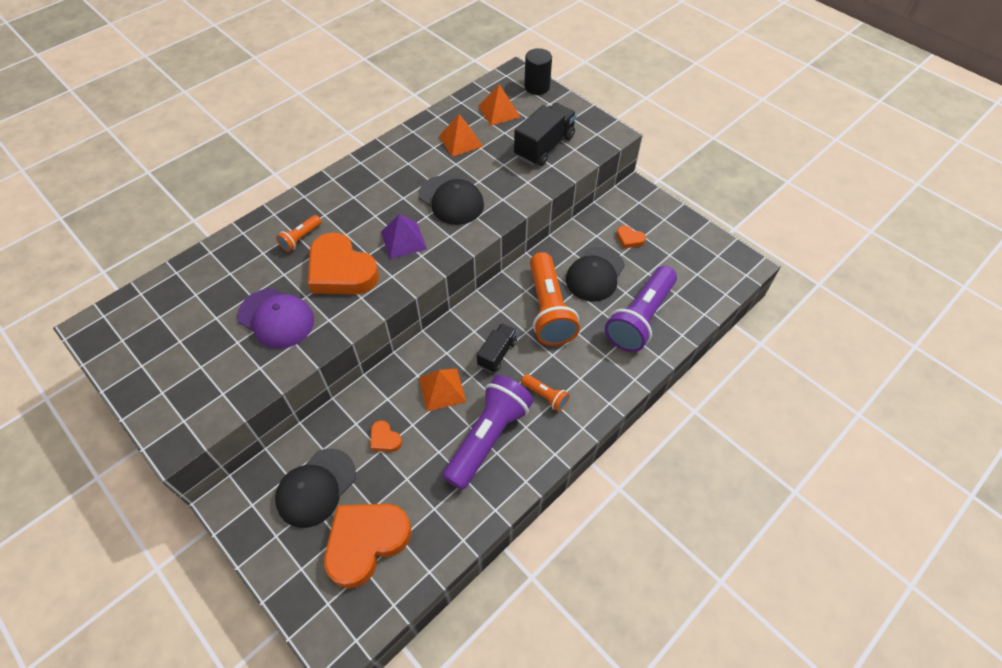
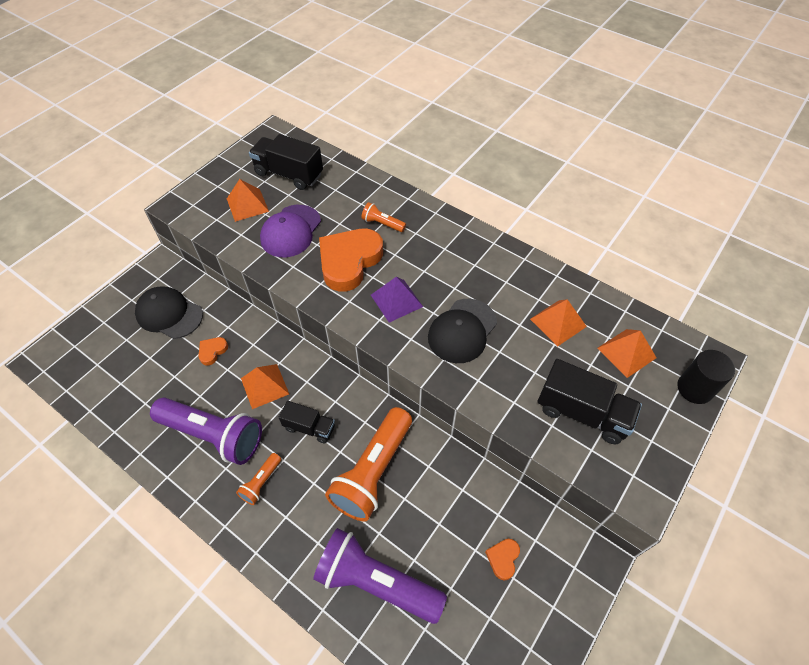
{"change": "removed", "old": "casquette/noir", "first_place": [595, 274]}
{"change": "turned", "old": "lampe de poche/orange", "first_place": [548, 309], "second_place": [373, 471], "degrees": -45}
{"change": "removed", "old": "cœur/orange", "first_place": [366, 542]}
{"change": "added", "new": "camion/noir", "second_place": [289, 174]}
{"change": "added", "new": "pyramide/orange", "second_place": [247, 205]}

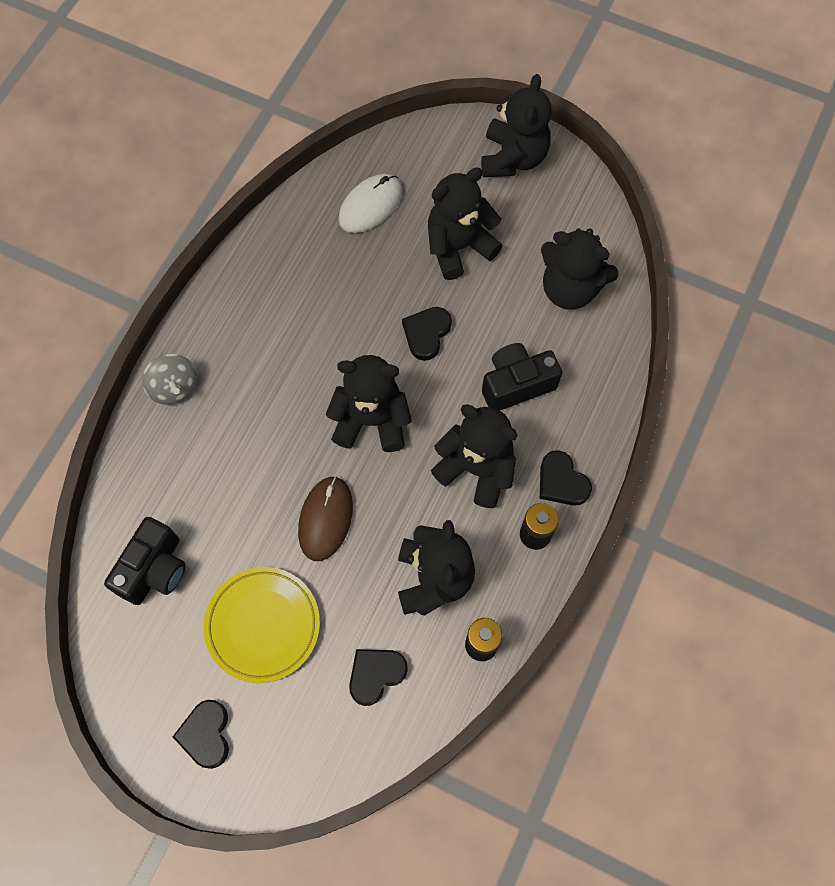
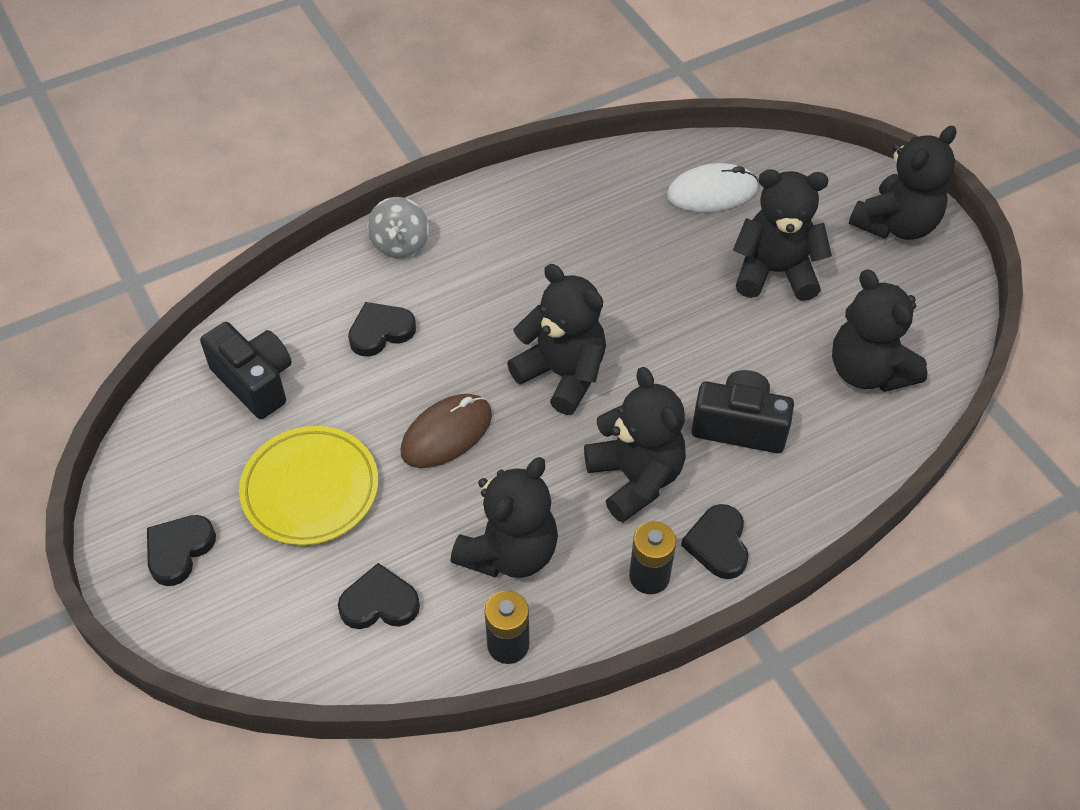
{"change": "moved", "old": "cœur/noir", "first_place": [426, 334], "second_place": [380, 331]}
{"change": "turned", "old": "appareil photo/noir", "first_place": [154, 569], "second_place": [255, 381], "degrees": -105}

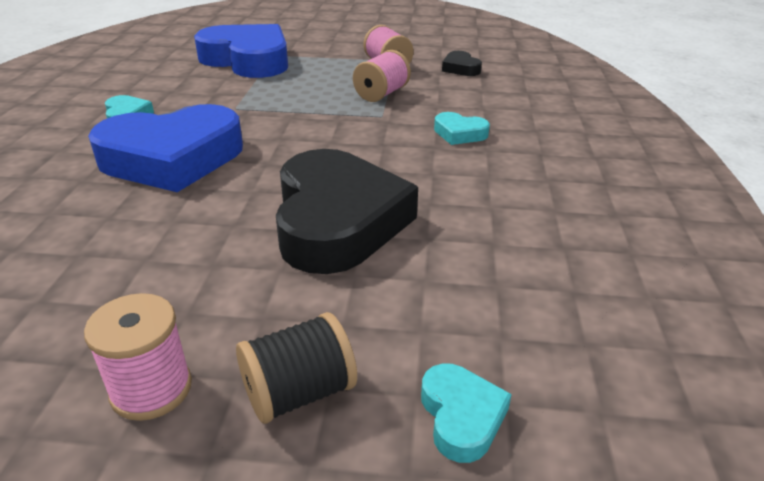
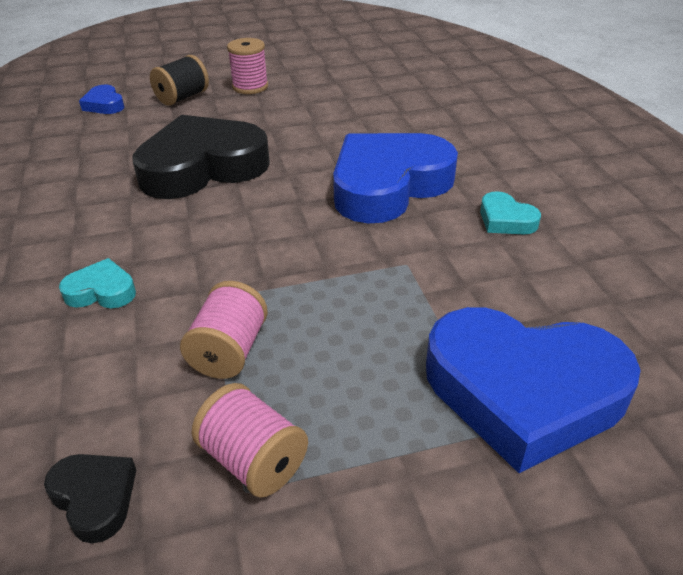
{"change": "turned", "old": "cœur/noir", "first_place": [337, 221], "second_place": [202, 167], "degrees": 90}
{"change": "recoloured", "old": "cœur/turquoise", "new": "cœur/bleu", "first_place": [461, 416], "second_place": [104, 105]}

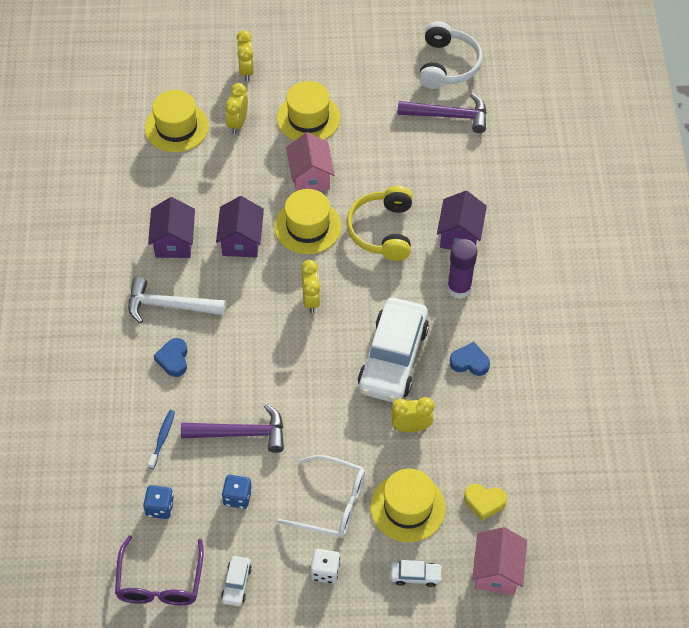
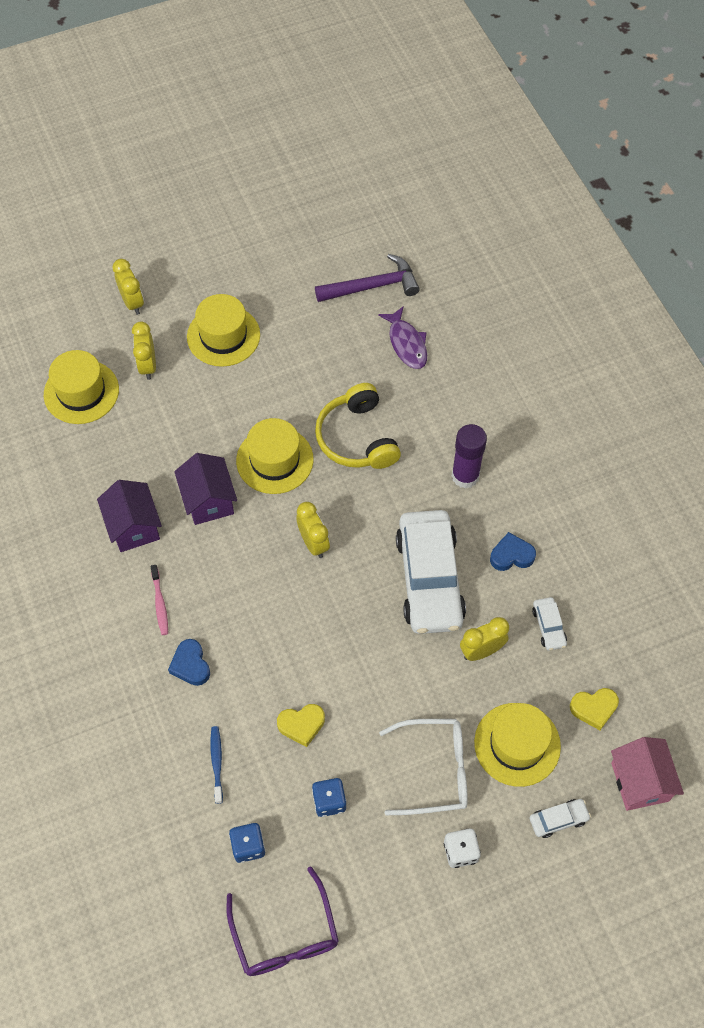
{"change": "removed", "old": "casque audio/blanc", "first_place": [447, 65]}
{"change": "removed", "old": "maison/rose", "first_place": [310, 177]}
{"change": "removed", "old": "maison/violet", "first_place": [460, 235]}
{"change": "replaced", "old": "marteau/blanc", "new": "brosse à dents/rose", "first_place": [169, 306], "second_place": [160, 603]}
{"change": "replaced", "old": "marteau/violet", "new": "cœur/jaune", "first_place": [240, 433], "second_place": [301, 725]}
{"change": "moved", "old": "voiture/blanc", "first_place": [236, 584], "second_place": [548, 627]}
{"change": "added", "new": "poisson/violet", "second_place": [406, 344]}

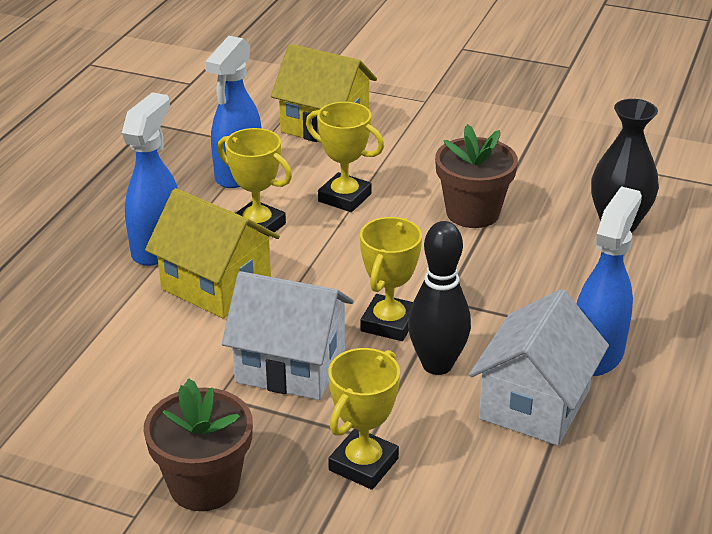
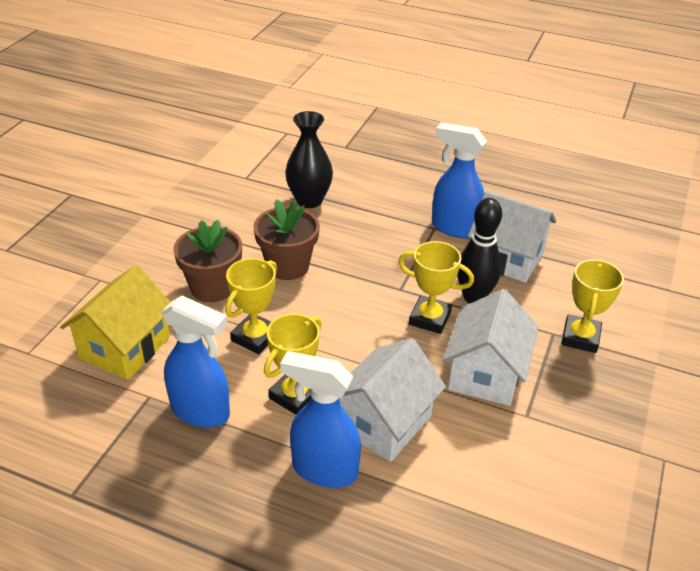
{"change": "recoloured", "old": "maison/jaune", "new": "maison/blanc", "first_place": [216, 285], "second_place": [384, 422]}
{"change": "turned", "old": "trophée/jaune", "first_place": [363, 464], "second_place": [580, 337], "degrees": 75}
{"change": "moved", "old": "pot de fleurs/marron", "first_place": [204, 485], "second_place": [212, 287]}

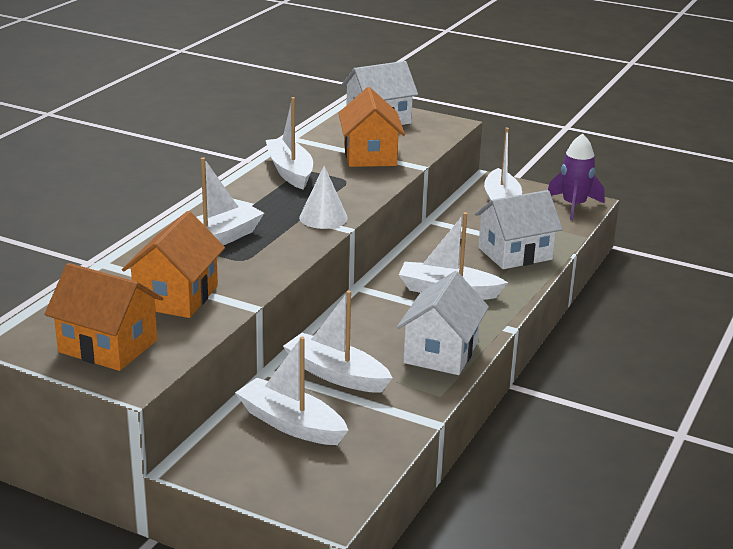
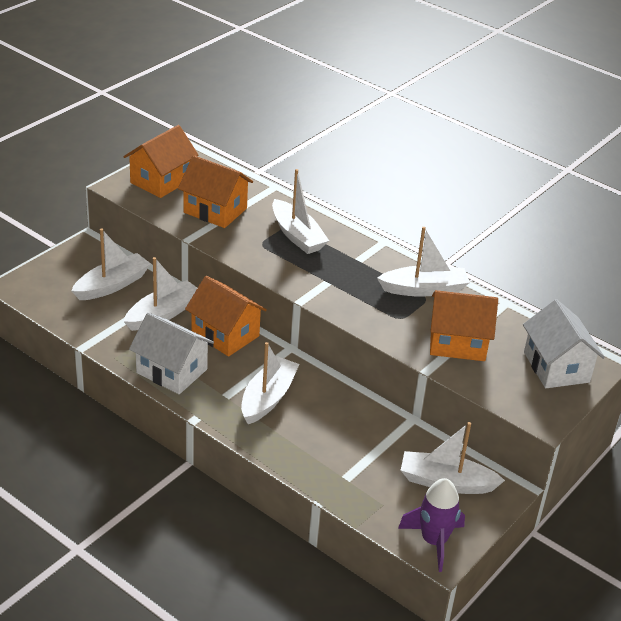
{"change": "removed", "old": "cône/blanc", "first_place": [323, 217]}
{"change": "removed", "old": "maison/blanc", "first_place": [515, 253]}
{"change": "added", "new": "maison/orange", "second_place": [225, 334]}

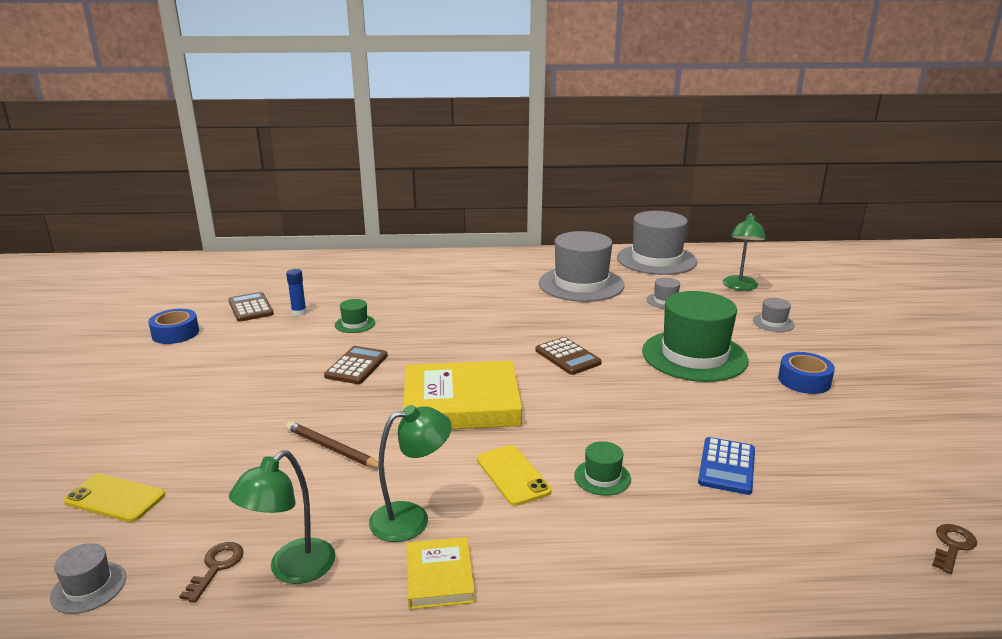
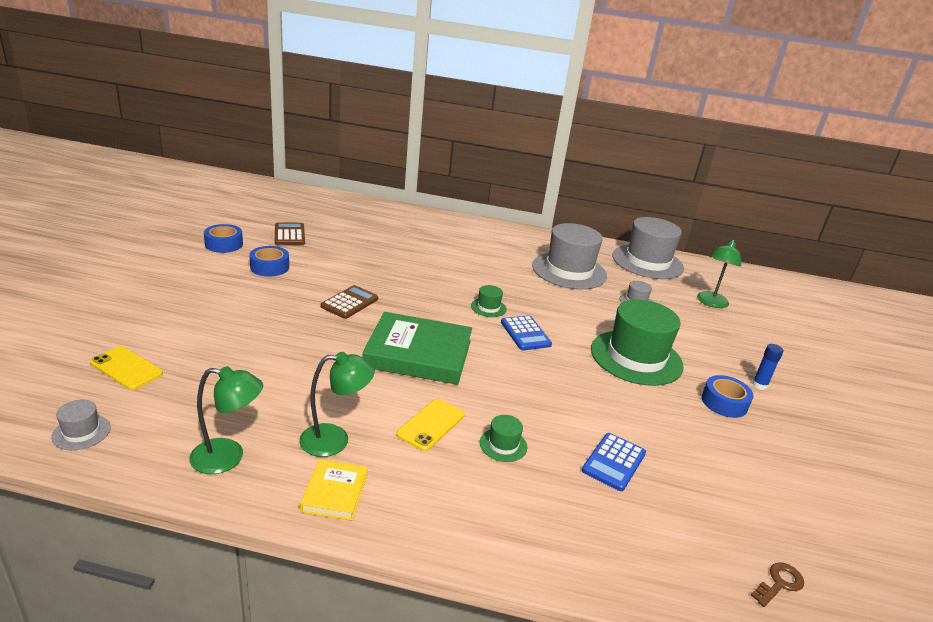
{"change": "moved", "old": "bâton de colle/bleu", "first_place": [299, 312], "second_place": [759, 385]}
{"change": "removed", "old": "chapeau/gris", "first_place": [773, 322]}
{"change": "moved", "old": "chapeau/vert", "first_place": [355, 324], "second_place": [488, 307]}
{"change": "recoloured", "old": "calculatrice/marron", "new": "calculatrice/bleu", "first_place": [567, 357], "second_place": [525, 333]}
{"change": "recoloured", "old": "livre/jaune", "new": "livre/vert", "first_place": [461, 403], "second_place": [418, 354]}
{"change": "removed", "old": "crayon/marron", "first_place": [332, 449]}
{"change": "turned", "old": "téléphone/jaune", "first_place": [513, 475], "second_place": [431, 425], "degrees": 45}
{"change": "turned", "old": "lampe/vert", "first_place": [292, 570], "second_place": [228, 457], "degrees": -135}
{"change": "removed", "old": "clé/marron", "first_place": [216, 567]}
{"change": "added", "new": "ruban adhésif/bleu", "second_place": [269, 267]}

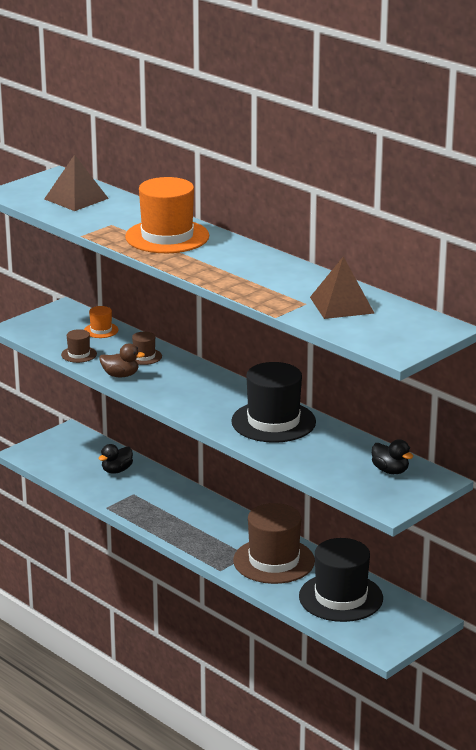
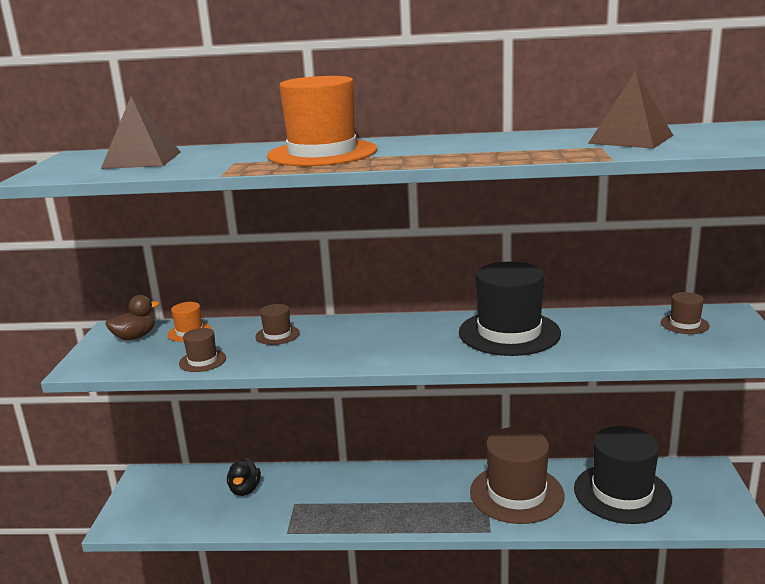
{"change": "moved", "old": "canard/marron", "first_place": [120, 375], "second_place": [135, 337]}
{"change": "replaced", "old": "canard/noir", "new": "chapeau/marron", "first_place": [390, 471], "second_place": [684, 324]}

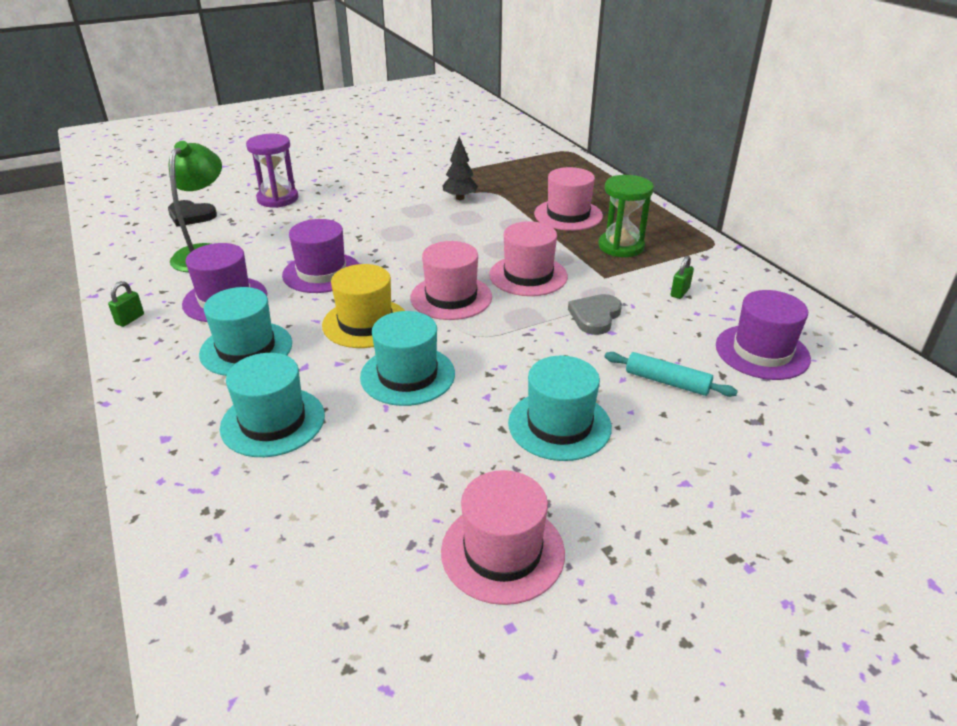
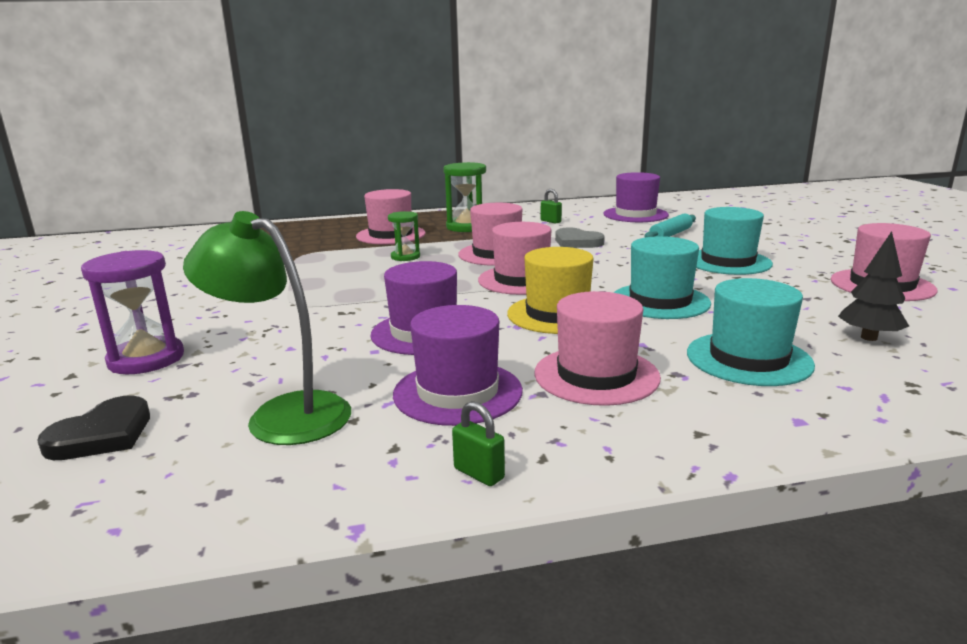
{"change": "moved", "old": "arbre/noir", "first_place": [460, 198], "second_place": [869, 337]}
{"change": "recoloured", "old": "chapeau/turquoise", "new": "chapeau/rose", "first_place": [246, 349], "second_place": [596, 375]}
{"change": "added", "new": "sablier/vert", "second_place": [405, 257]}

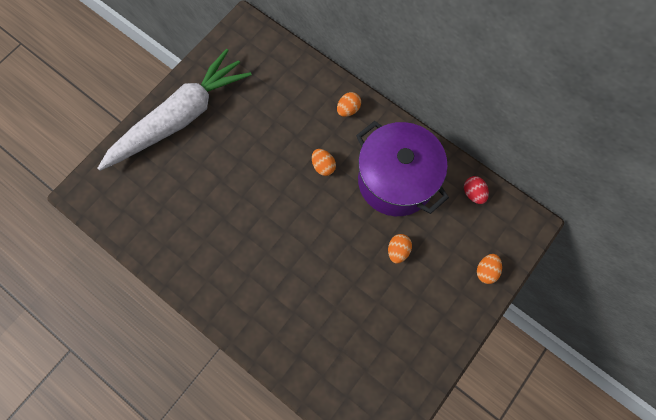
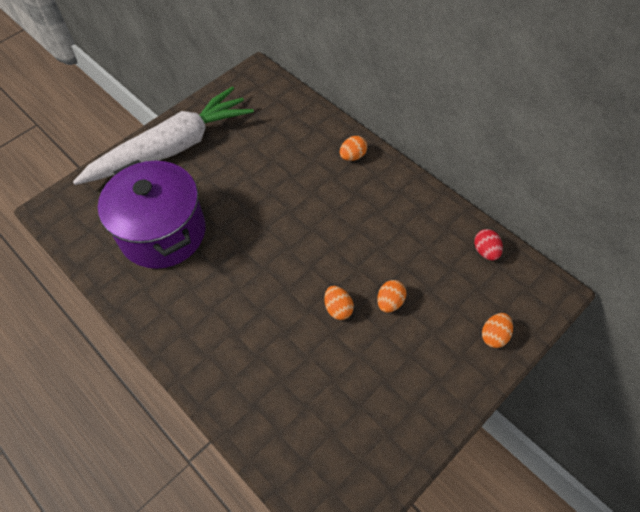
{"change": "moved", "old": "marmite/violet", "first_place": [395, 180], "second_place": [163, 233]}
{"change": "moved", "old": "œuf/orange", "first_place": [323, 166], "second_place": [338, 308]}

